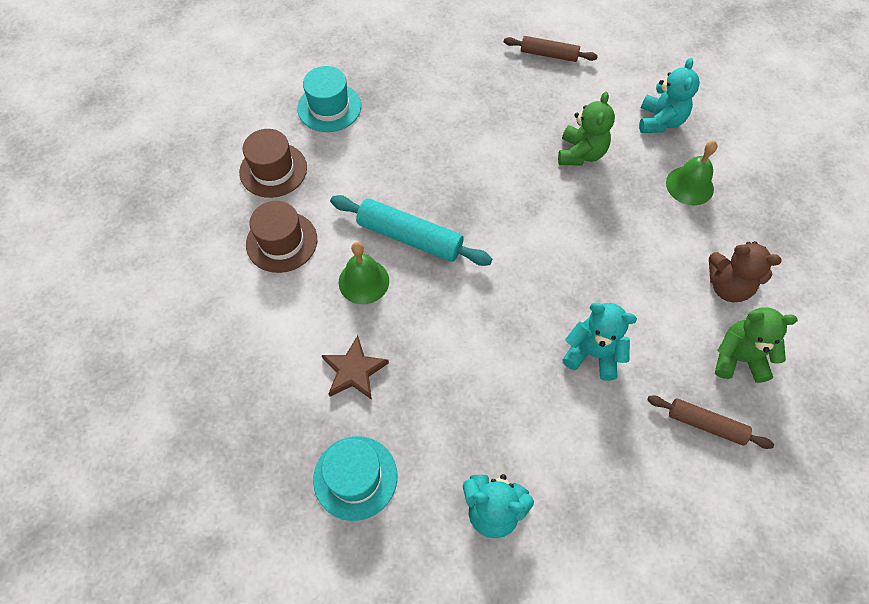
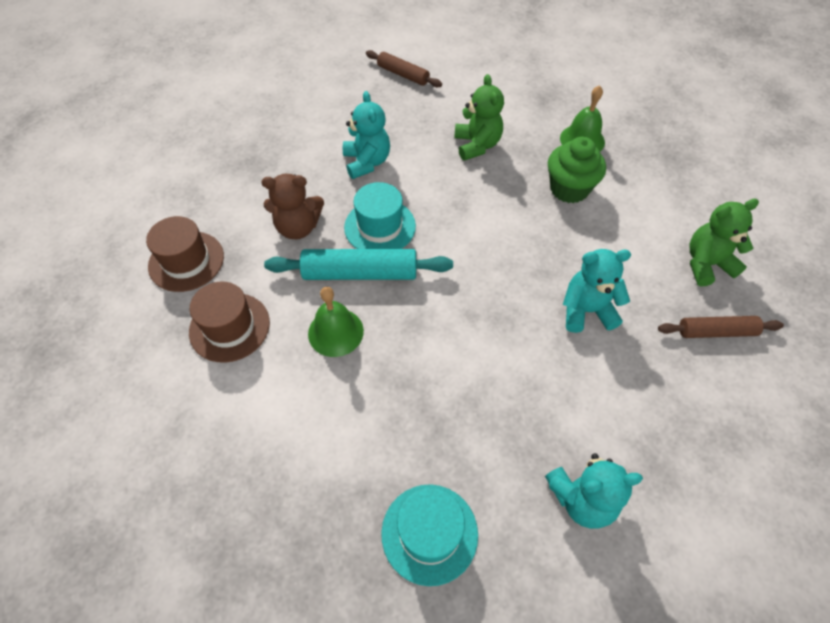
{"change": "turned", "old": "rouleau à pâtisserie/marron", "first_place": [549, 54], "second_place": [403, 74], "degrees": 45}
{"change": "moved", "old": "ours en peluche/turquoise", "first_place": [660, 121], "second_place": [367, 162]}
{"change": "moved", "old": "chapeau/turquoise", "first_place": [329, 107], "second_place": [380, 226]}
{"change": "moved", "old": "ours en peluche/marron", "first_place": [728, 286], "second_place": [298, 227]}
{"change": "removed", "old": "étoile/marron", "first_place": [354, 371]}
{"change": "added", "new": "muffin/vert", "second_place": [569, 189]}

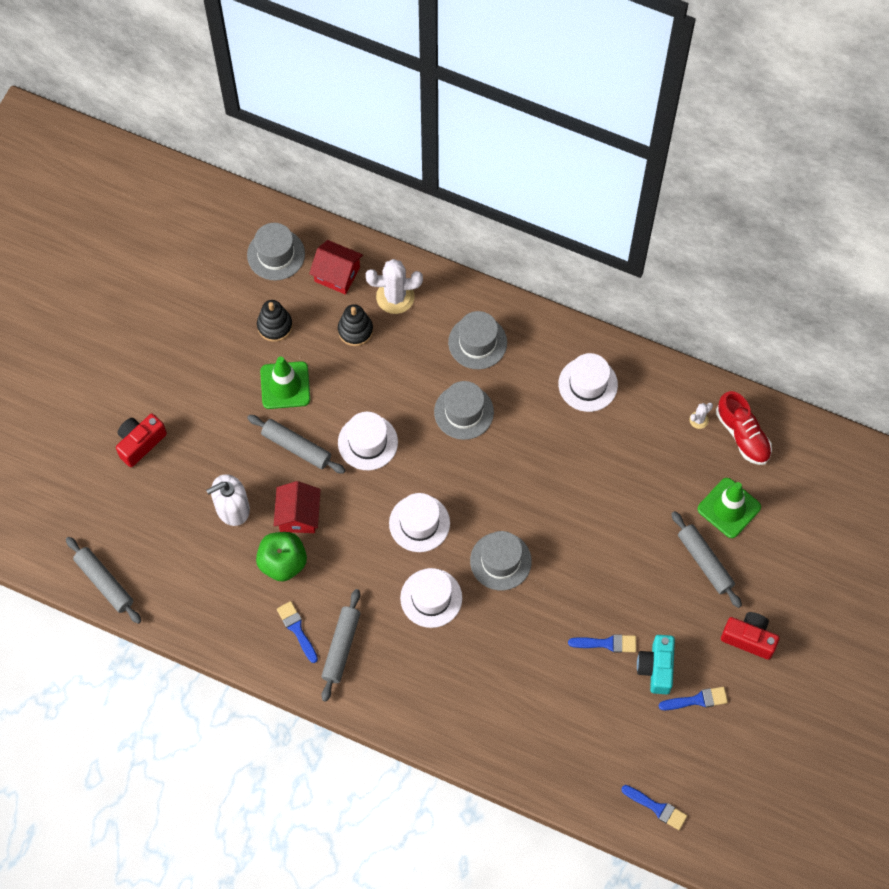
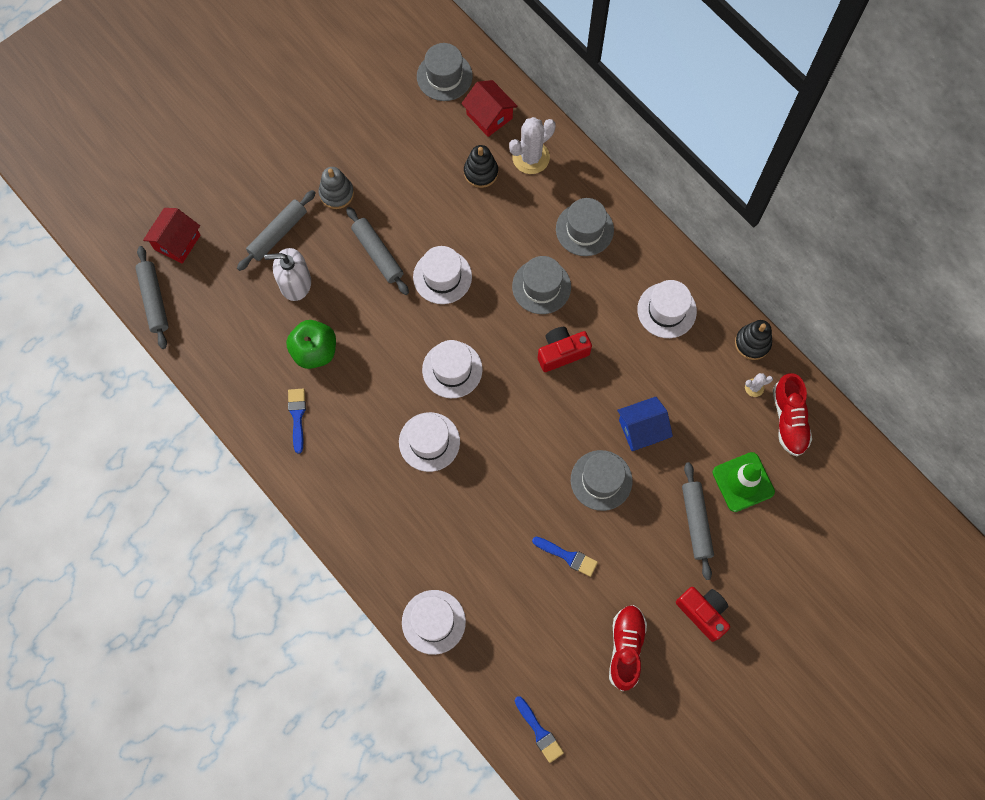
{"change": "turned", "old": "cactus/blanc", "first_place": [395, 297], "second_place": [531, 157], "degrees": -60}
{"change": "moved", "old": "jouet à empiler/noir", "first_place": [275, 326], "second_place": [752, 343]}
{"change": "removed", "old": "cône de chantier/vert", "first_place": [285, 385]}
{"change": "moved", "old": "appareil photo/rouge", "first_place": [140, 443], "second_place": [562, 353]}
{"change": "moved", "old": "maison/rouge", "first_place": [298, 515], "second_place": [177, 242]}
{"change": "moved", "old": "chapeau/gris", "first_place": [500, 561], "second_place": [601, 480]}
{"change": "moved", "old": "rouleau à pâtisserie/gris", "first_place": [341, 647], "second_place": [278, 234]}
{"change": "removed", "old": "appareil photo/turquoise", "first_place": [656, 668]}
{"change": "replaced", "old": "pinceau/bleu", "new": "chaussure/rouge", "first_place": [697, 700], "second_place": [626, 648]}
{"change": "added", "new": "jouet à empiler/gris", "second_place": [336, 193]}
{"change": "added", "new": "maison/bleu", "second_place": [642, 429]}
{"change": "added", "new": "chapeau/blanc", "second_place": [433, 622]}

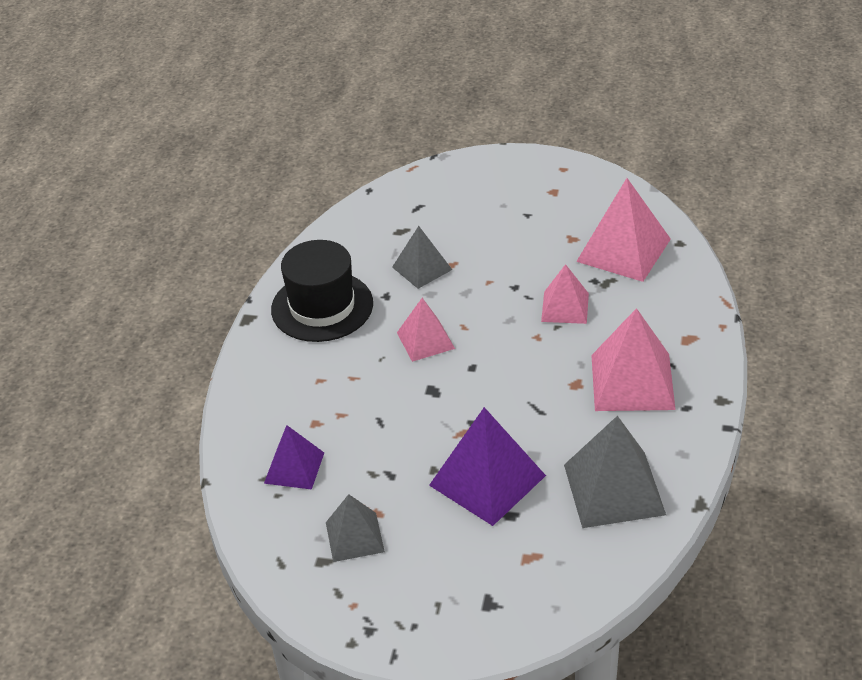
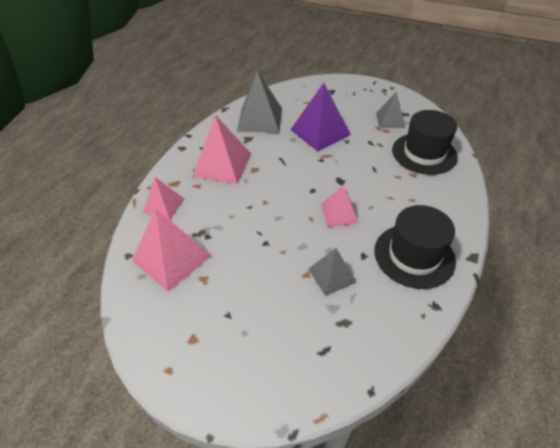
{"change": "moved", "old": "pyramide/rose", "first_place": [565, 307], "second_place": [163, 205]}
{"change": "replaced", "old": "pyramide/violet", "new": "chapeau/noir", "first_place": [294, 467], "second_place": [424, 153]}

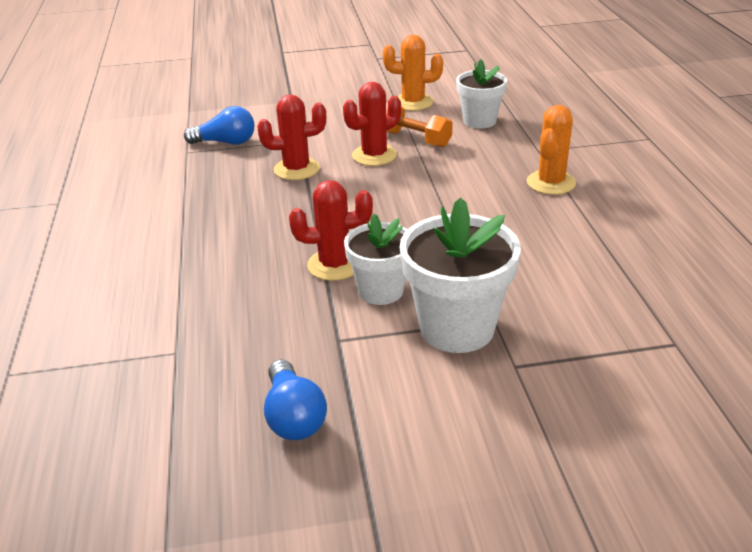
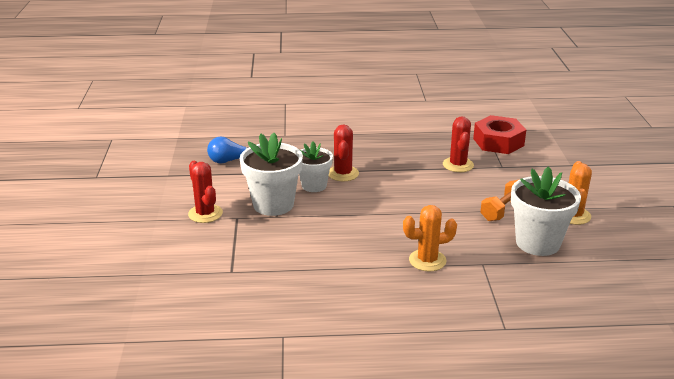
{"change": "resized", "old": "pot de fleurs/blanc", "first_place": [479, 121], "second_place": [537, 243], "factor": 1.55}
{"change": "moved", "old": "cactus/rouge", "first_place": [374, 155], "second_place": [205, 214]}
{"change": "turned", "old": "cactus/orange", "first_place": [551, 183], "second_place": [427, 260], "degrees": -45}
{"change": "replaced", "old": "ampoule/bleu", "new": "écrou/rouge", "first_place": [226, 142], "second_place": [498, 142]}

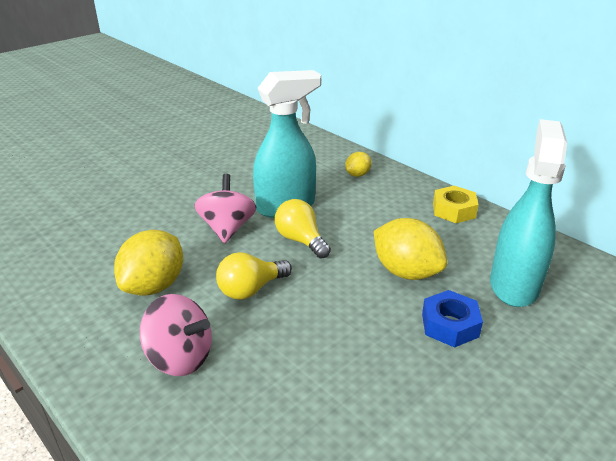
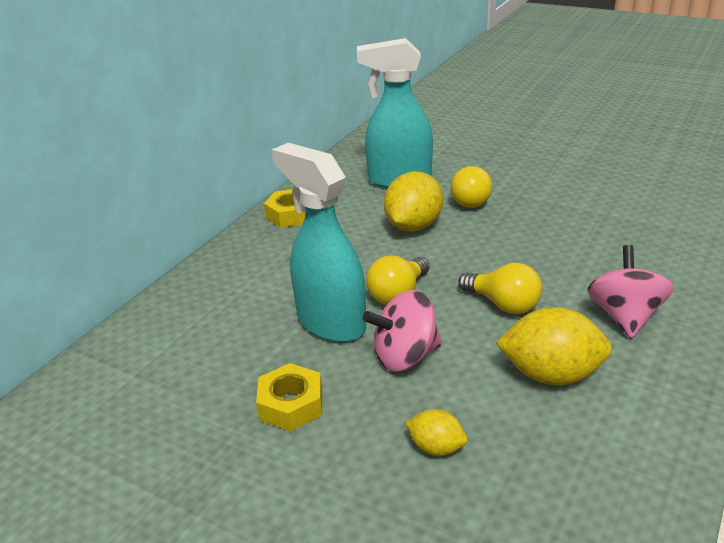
{"change": "moved", "old": "citron/jaune", "first_place": [358, 174], "second_place": [436, 447]}
{"change": "replaced", "old": "écrou/bleu", "new": "ampoule/jaune", "first_place": [450, 325], "second_place": [470, 200]}
{"change": "added", "new": "écrou/jaune", "second_place": [291, 405]}

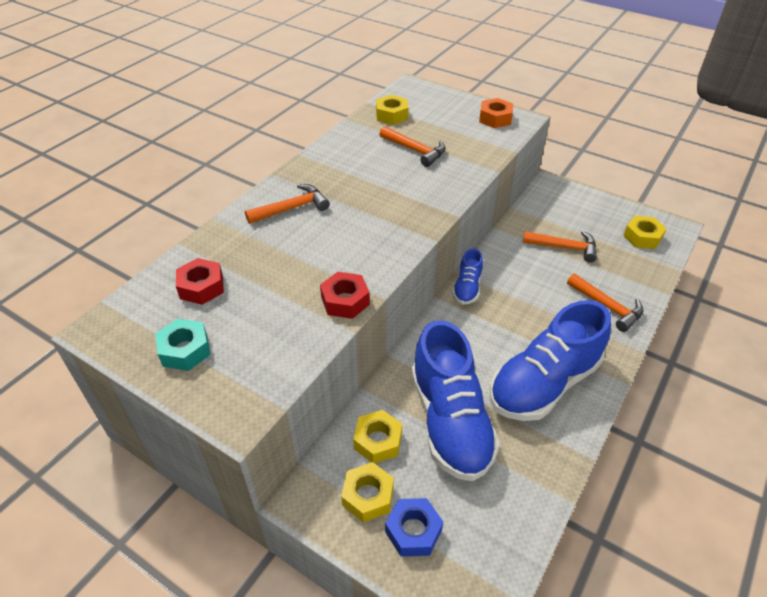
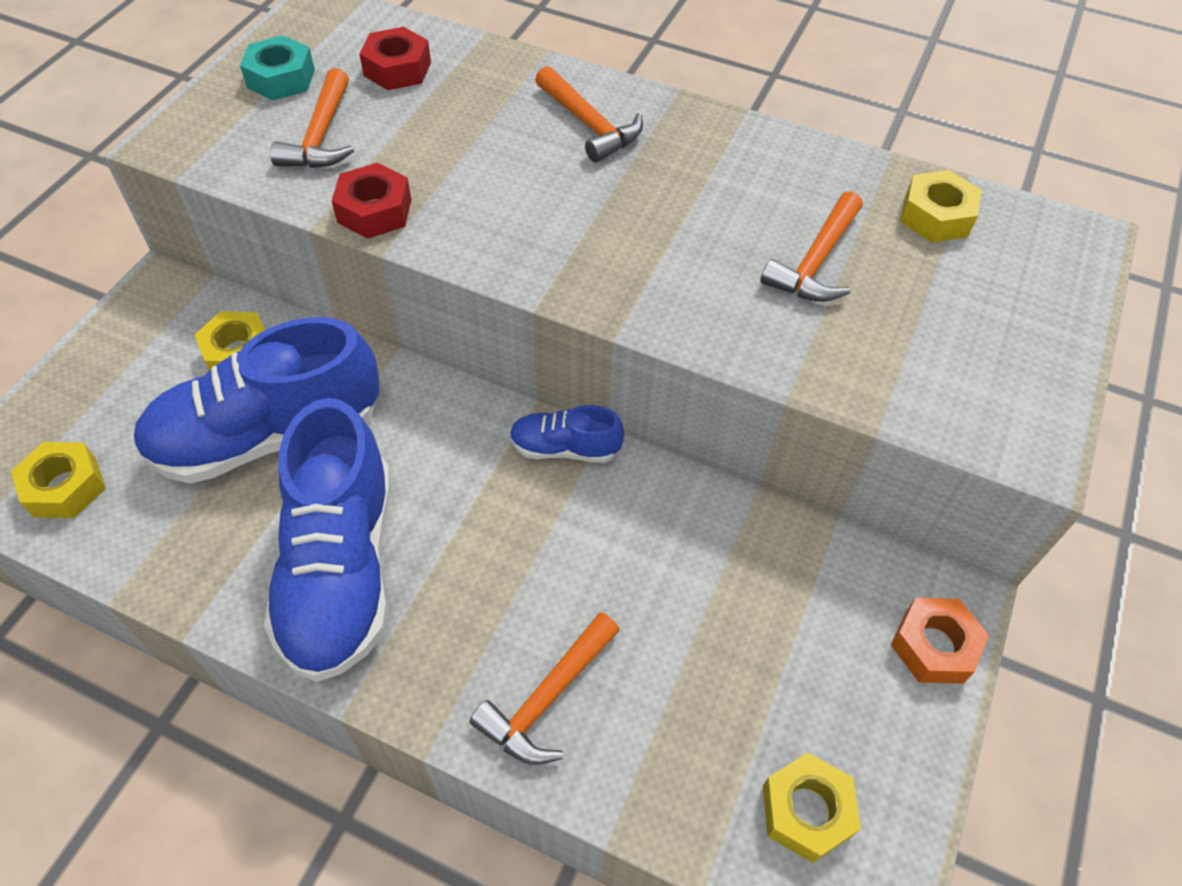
{"change": "moved", "old": "écrou/orange", "first_place": [495, 118], "second_place": [934, 646]}
{"change": "moved", "old": "marteau/orange", "first_place": [564, 247], "second_place": [321, 136]}
{"change": "turned", "old": "chaussure/bleu", "first_place": [544, 383], "second_place": [341, 569], "degrees": -135}
{"change": "moved", "old": "écrou/jaune", "first_place": [368, 496], "second_place": [65, 487]}
{"change": "removed", "old": "écrou/bleu", "first_place": [413, 531]}

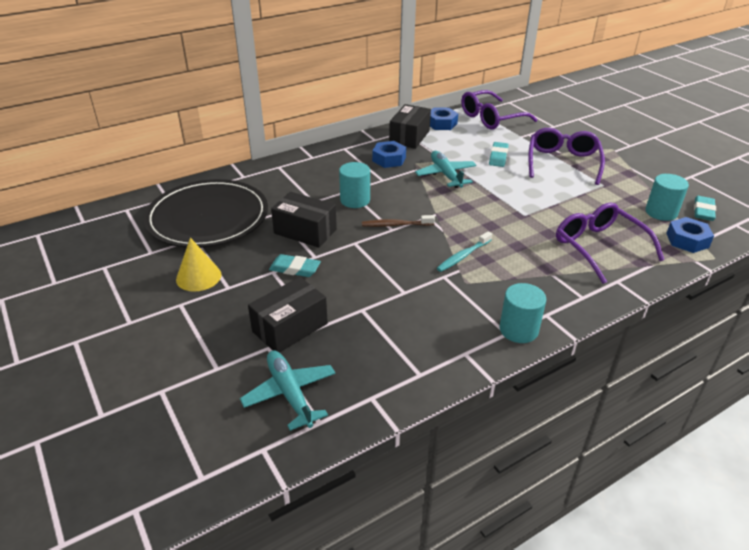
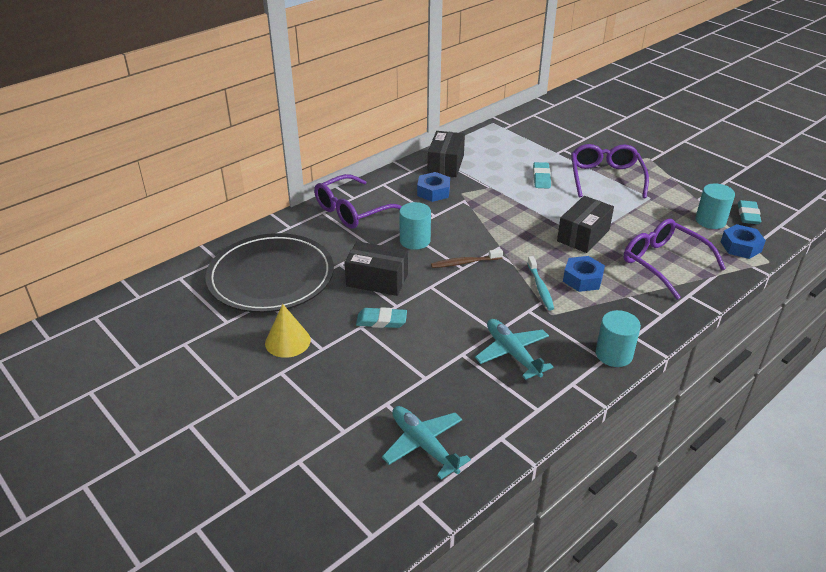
{"change": "moved", "old": "lunettes/violet", "first_place": [491, 118], "second_place": [352, 211]}
{"change": "moved", "old": "écrou/bleu", "first_place": [441, 123], "second_place": [582, 279]}
{"change": "moved", "old": "avion/turquoise", "first_place": [446, 175], "second_place": [512, 354]}
{"change": "turned", "old": "brosse à dents/turquoise", "first_place": [463, 256], "second_place": [540, 287], "degrees": -45}
{"change": "moved", "old": "boîte/noir", "first_place": [290, 327], "second_place": [583, 235]}

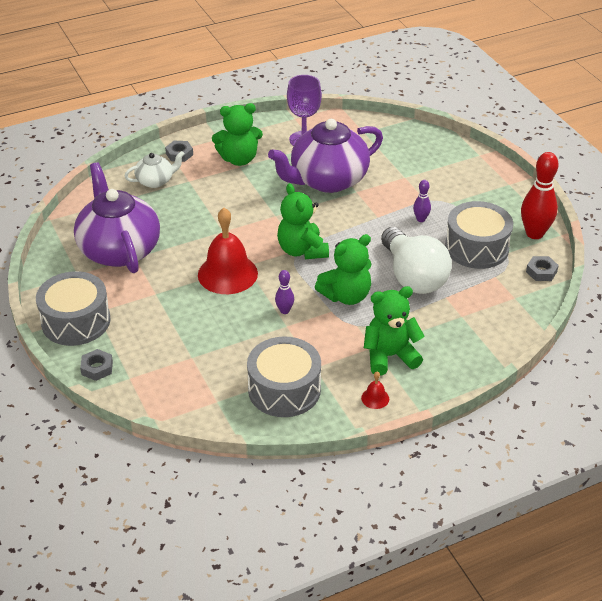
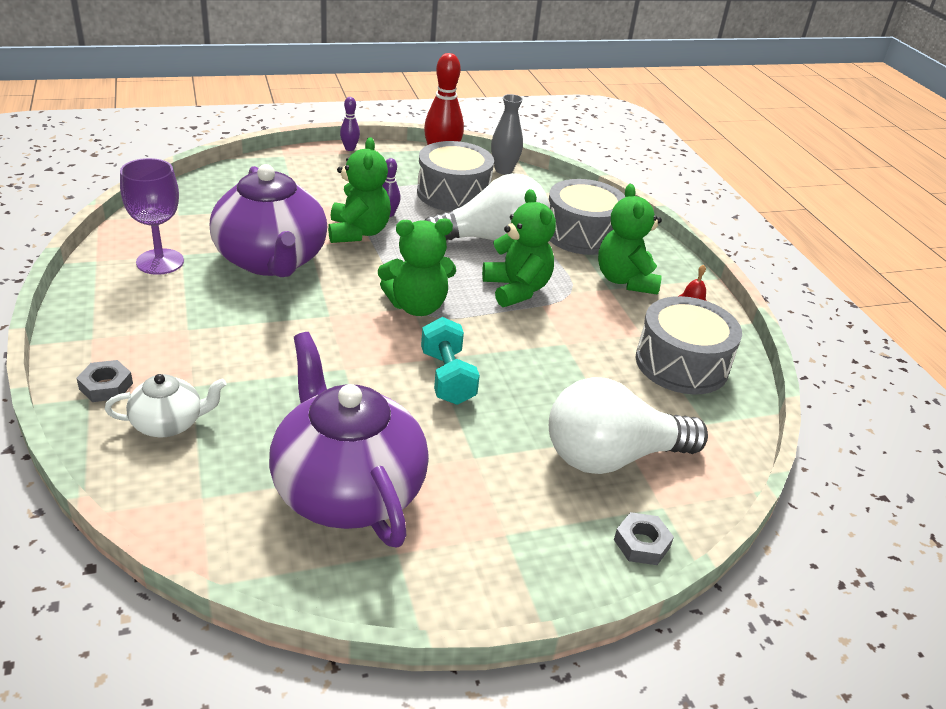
{"change": "moved", "old": "ours en peluche/vert", "first_place": [239, 159], "second_place": [358, 232]}
{"change": "turned", "old": "théière/blanc", "first_place": [155, 181], "second_place": [169, 423], "degrees": 90}
{"change": "turned", "old": "théière/violet", "first_place": [119, 249], "second_place": [347, 489], "degrees": 75}
{"change": "replaced", "old": "cloche/rouge", "new": "haltère/turquoise", "first_place": [227, 274], "second_place": [447, 377]}
{"change": "replaced", "old": "écrou/gris", "new": "vase/gris", "first_place": [541, 272], "second_place": [503, 170]}
{"change": "moved", "old": "quille/violet", "first_place": [284, 310], "second_place": [349, 148]}
{"change": "moved", "old": "tambour/gris", "first_place": [76, 321], "second_place": [581, 234]}
{"change": "added", "new": "ampoule/blanc", "second_place": [612, 457]}

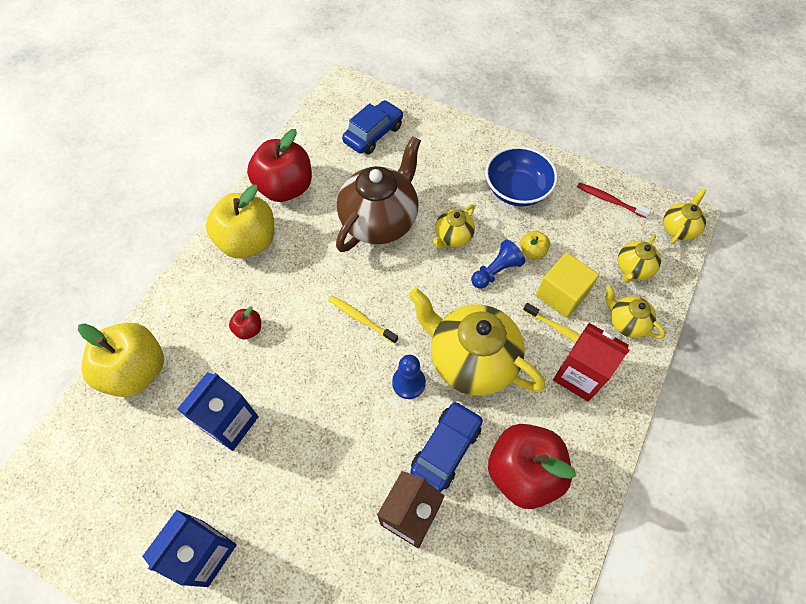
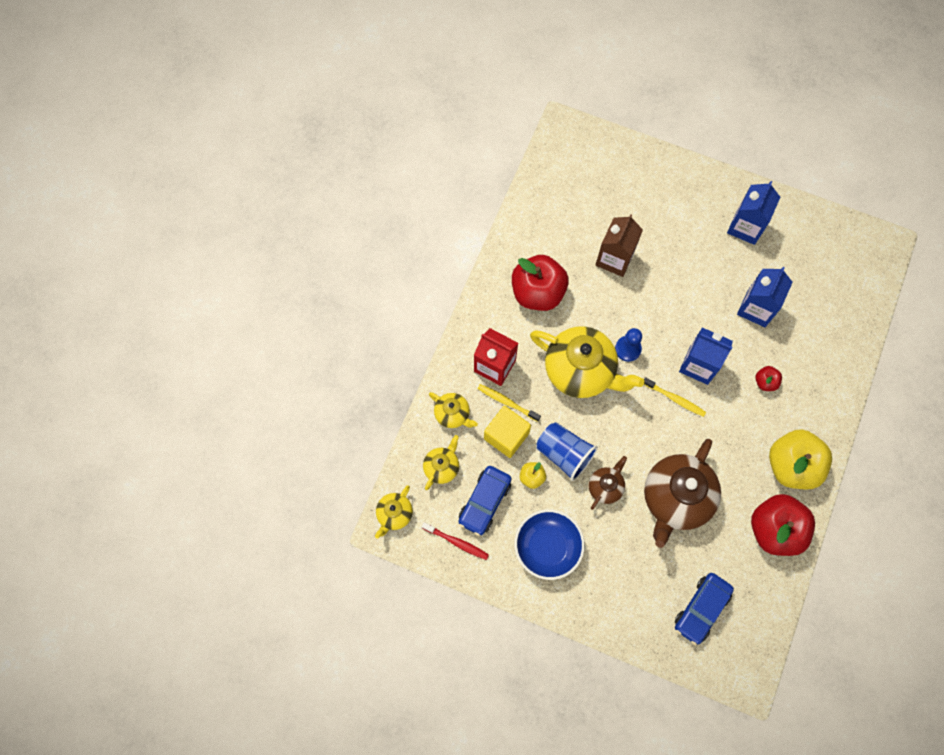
{"change": "recoloured", "old": "théière/jaune", "new": "théière/marron", "first_place": [453, 237], "second_place": [605, 487]}
{"change": "replaced", "old": "pion/bleu", "new": "gobelet/bleu", "first_place": [496, 271], "second_place": [564, 454]}
{"change": "removed", "old": "pomme/jaune", "first_place": [136, 371]}
{"change": "moved", "old": "voiture/bleu", "first_place": [446, 449], "second_place": [484, 502]}
{"change": "added", "new": "brique de lait/bleu", "second_place": [699, 365]}

